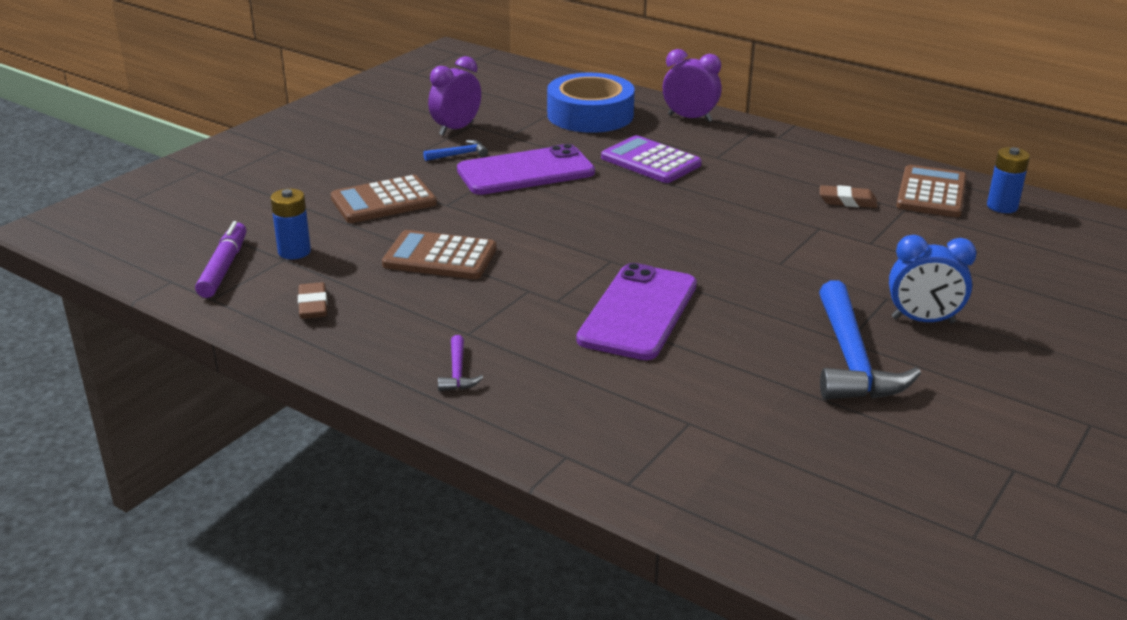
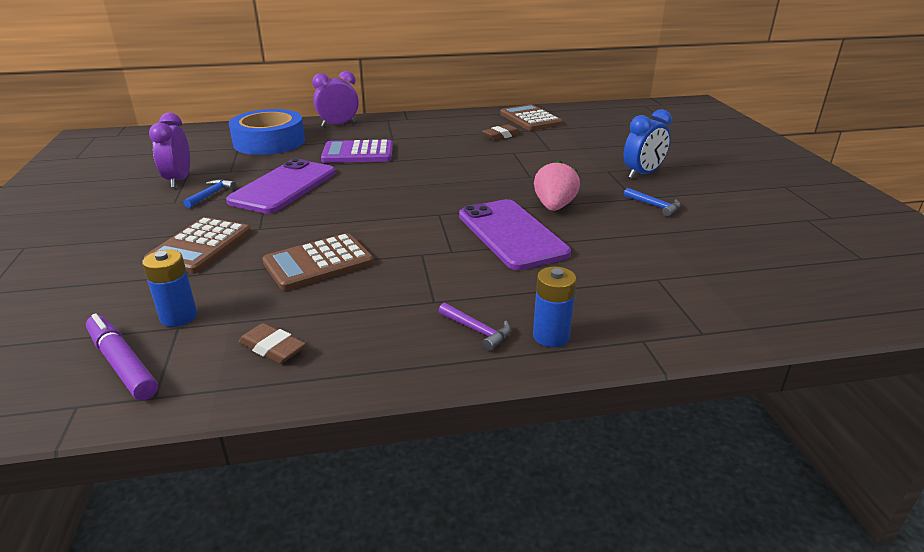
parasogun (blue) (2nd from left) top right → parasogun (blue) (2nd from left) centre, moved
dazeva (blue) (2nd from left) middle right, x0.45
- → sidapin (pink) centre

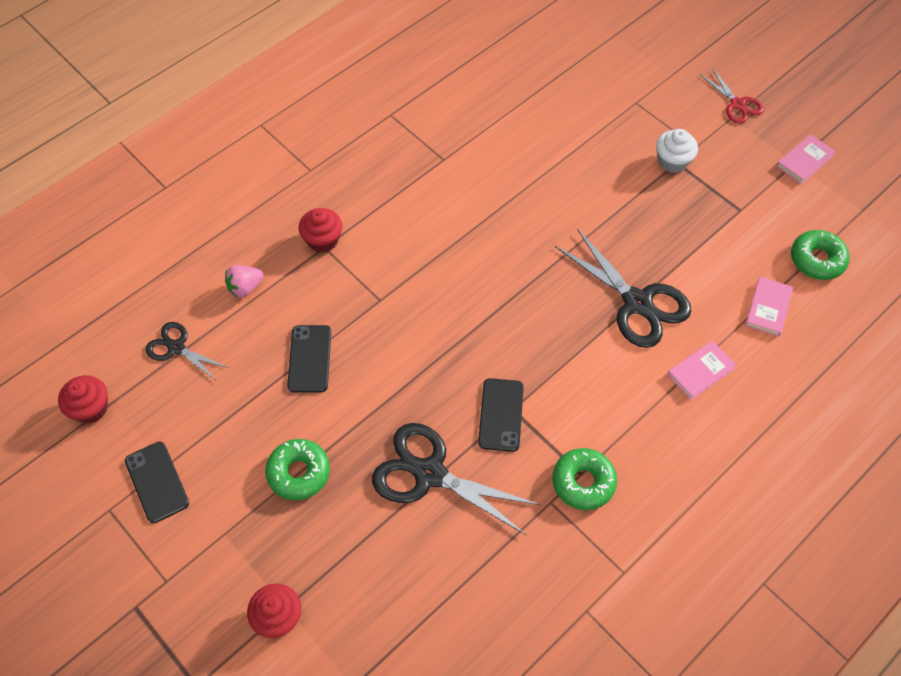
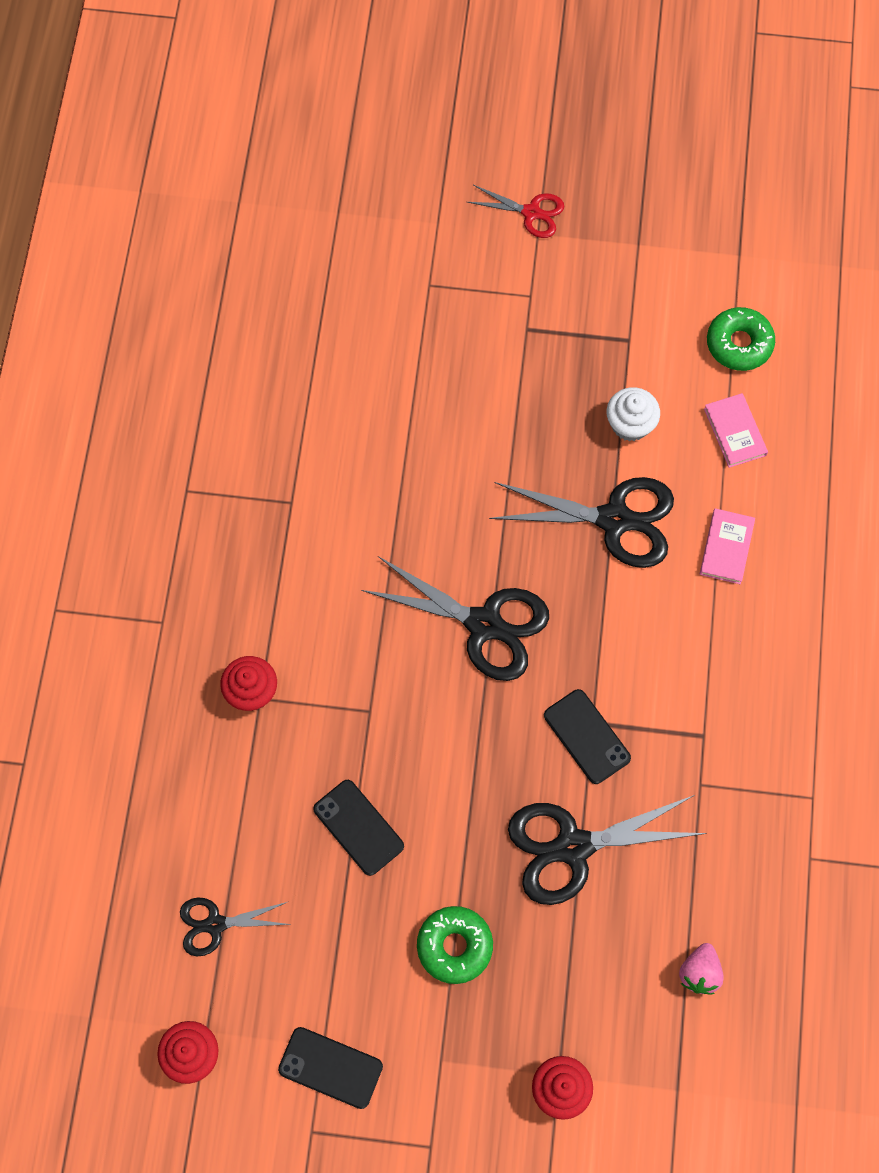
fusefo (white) top right → fusefo (white) middle right, moved
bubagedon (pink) (3rd from left) top right → -
sidapin (pink) middle left → sidapin (pink) bottom right, moved
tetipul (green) (2nd from left) bottom centre → -
- → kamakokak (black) (2nd from left) centre

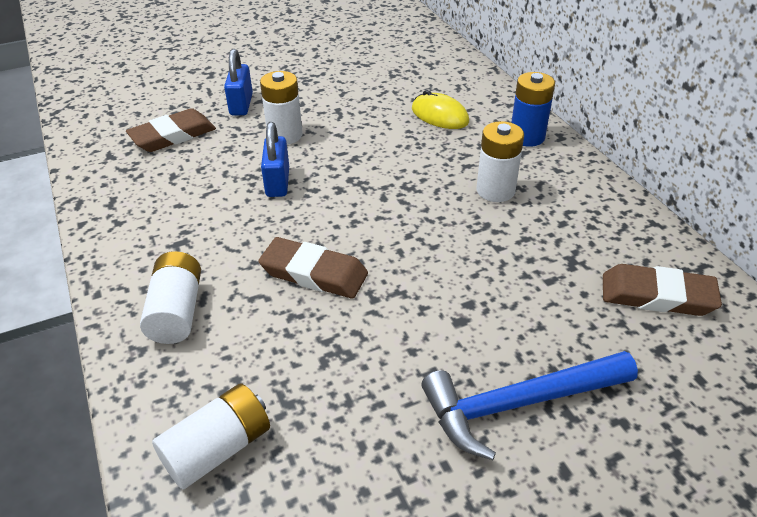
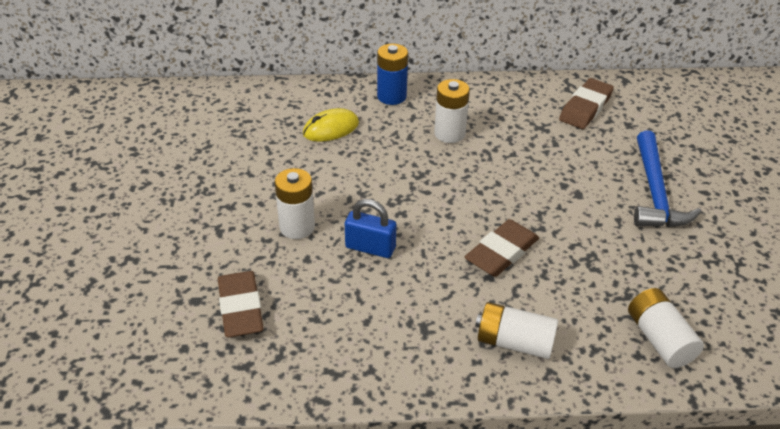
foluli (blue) (1st from left) top left → -

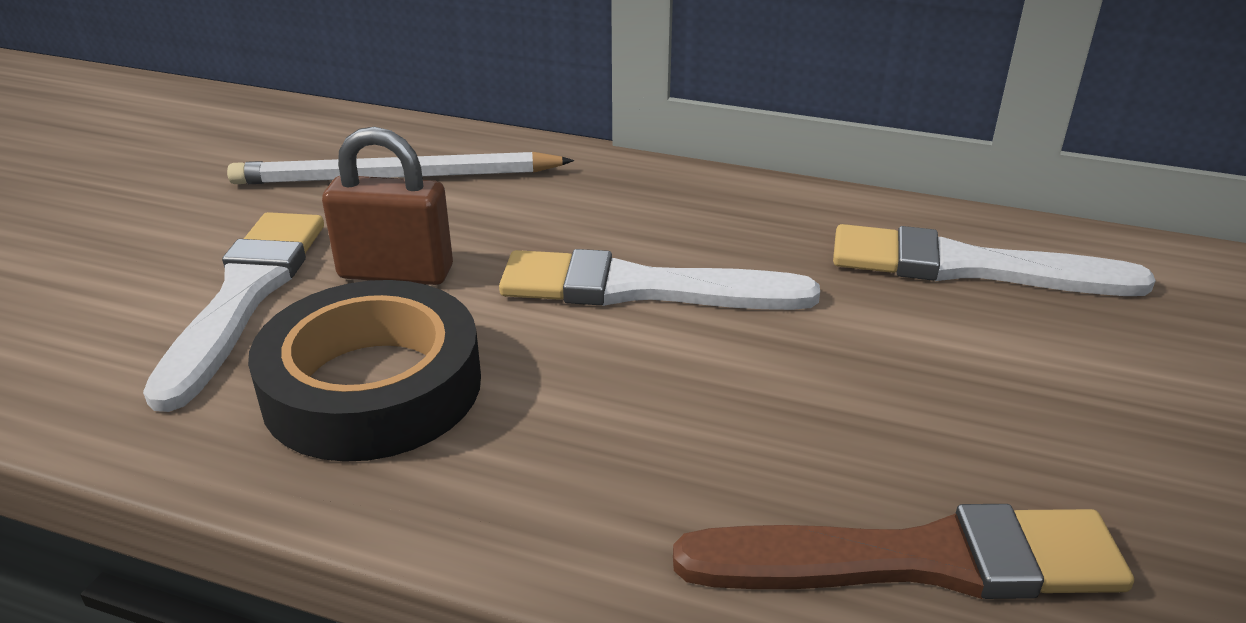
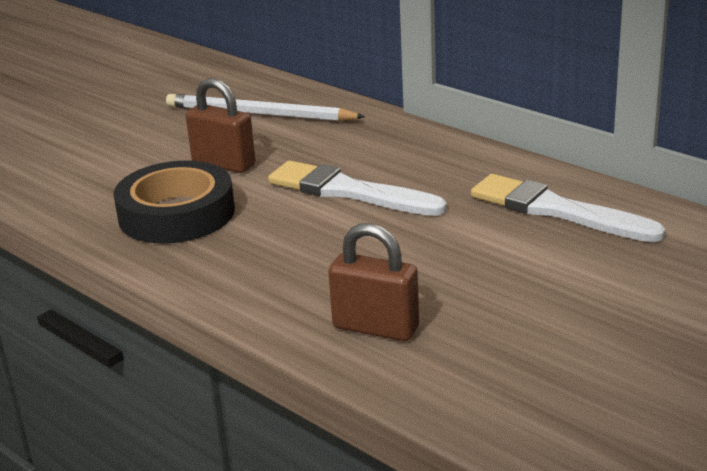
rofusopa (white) (1st from left) middle left → -
rofusopa (brown) bottom right → foluli (brown) (2nd from left) centre

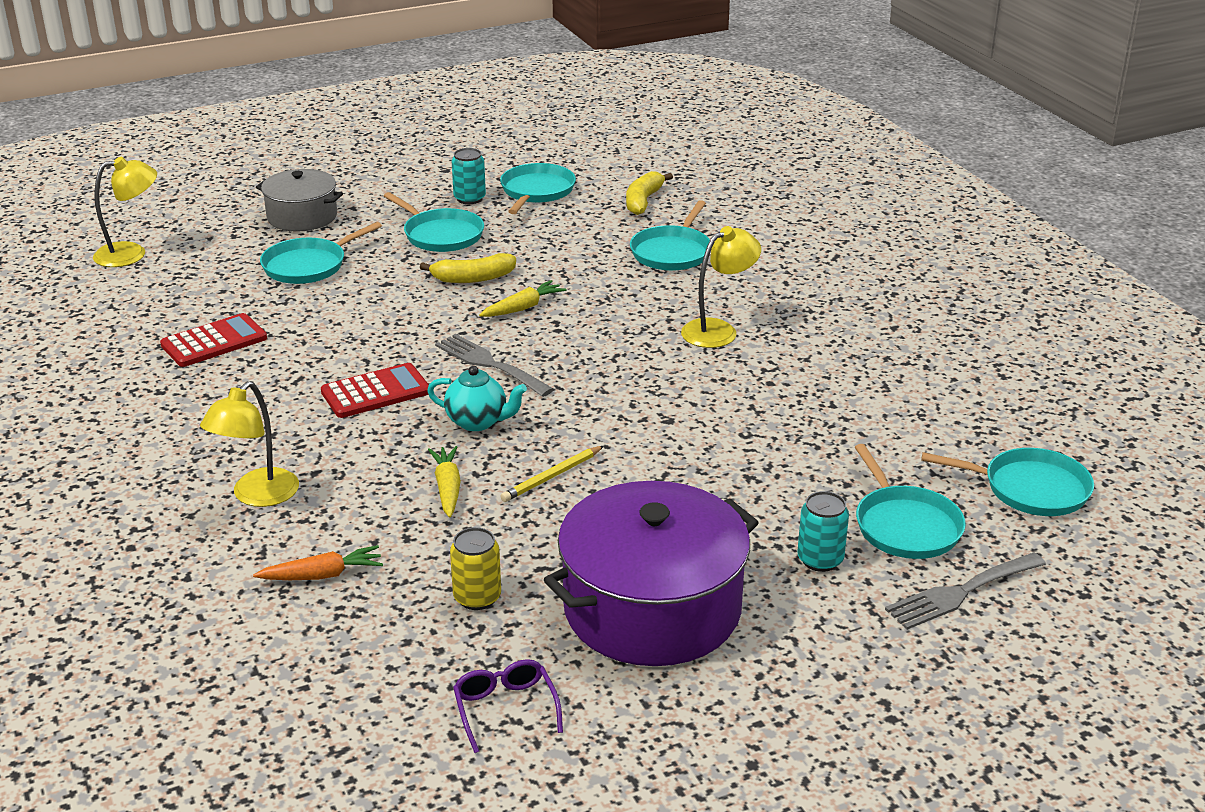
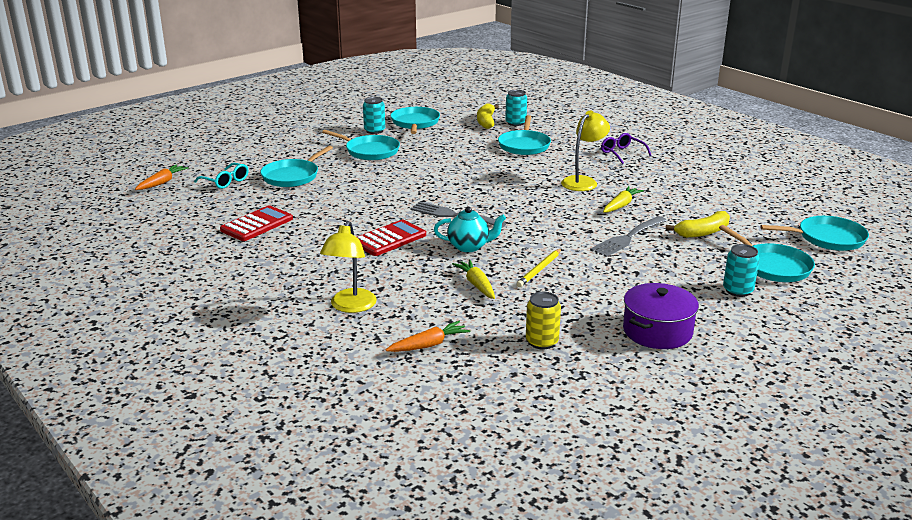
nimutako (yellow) (1st from left) top left → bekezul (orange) (1st from left) middle left
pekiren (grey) top left → -
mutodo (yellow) (1st from left in the first image) top centre → mutodo (yellow) (2nd from left) middle right, moved
bekezul (yellow) (2nd from left) centre → bekezul (yellow) (2nd from left) middle right, moved
pekiren (purple) bottom centre → pekiren (purple) middle right, x0.58
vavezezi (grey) (2nd from left) bottom right → vavezezi (grey) (2nd from left) middle right, moved
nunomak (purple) bottom centre → nunomak (purple) top right, moved
- → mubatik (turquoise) (2nd from left) top centre
- → nunomak (turquoise) middle left

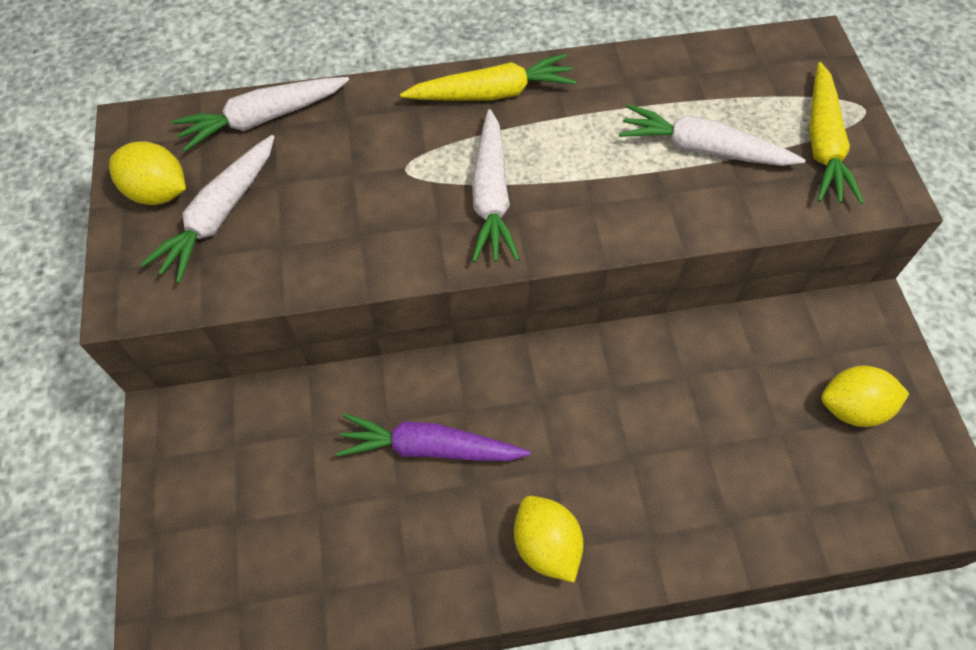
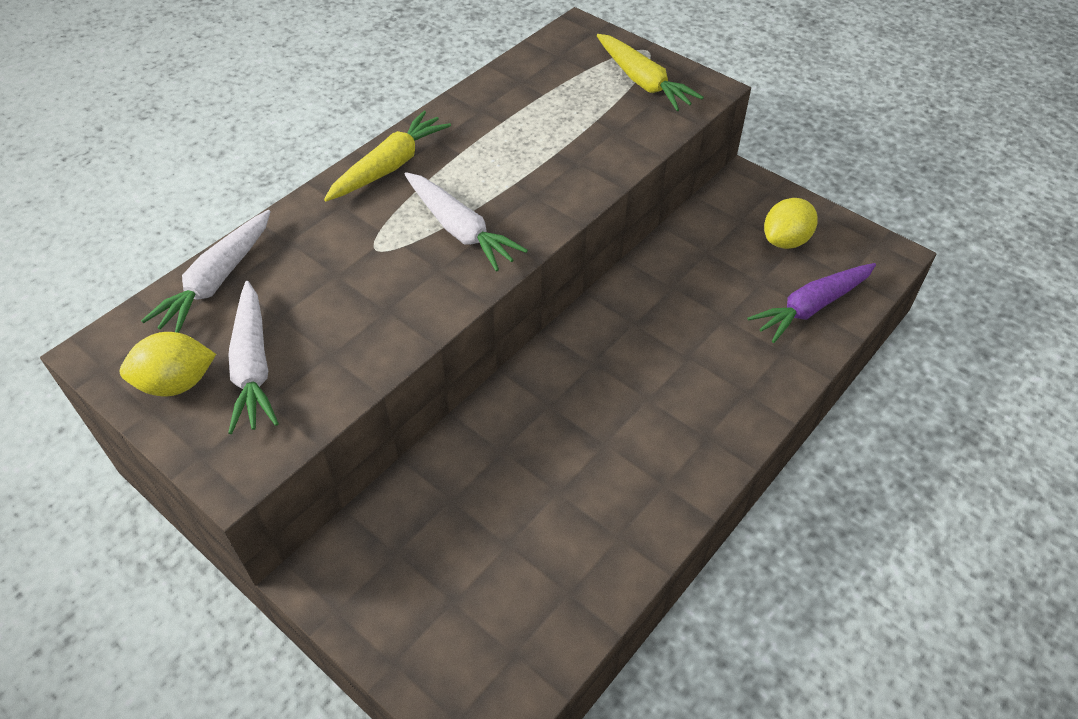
bekezul (white) (4th from left) top right → -
bekezul (purple) bottom centre → bekezul (purple) middle right, moved
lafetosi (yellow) (2nd from left) bottom centre → -

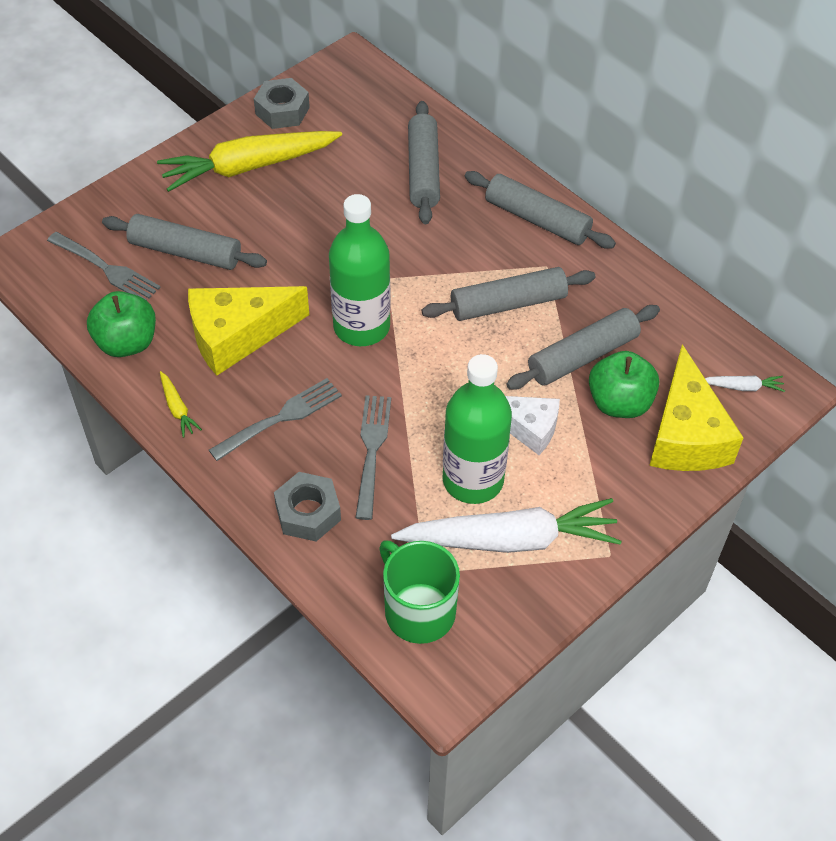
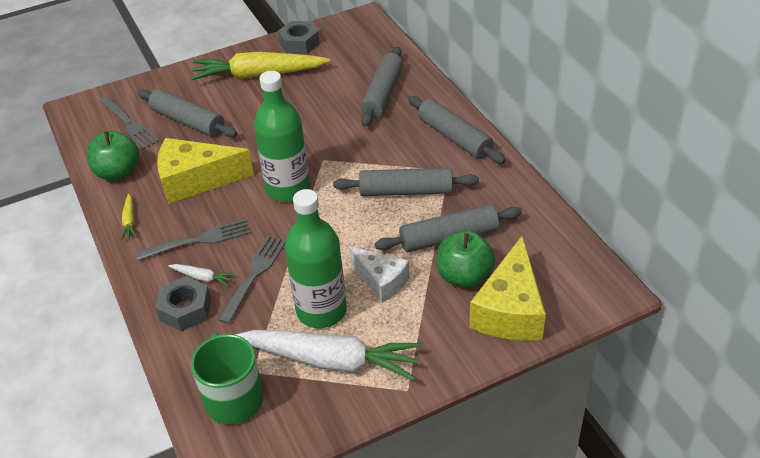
bekezul (white) (2nd from left in the first image) middle right → bekezul (white) (1st from left) middle left, moved

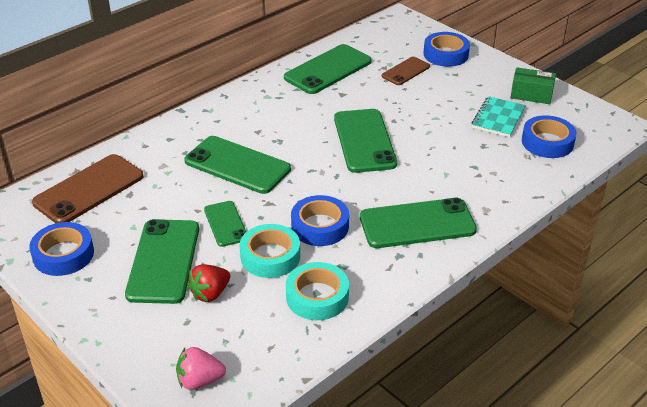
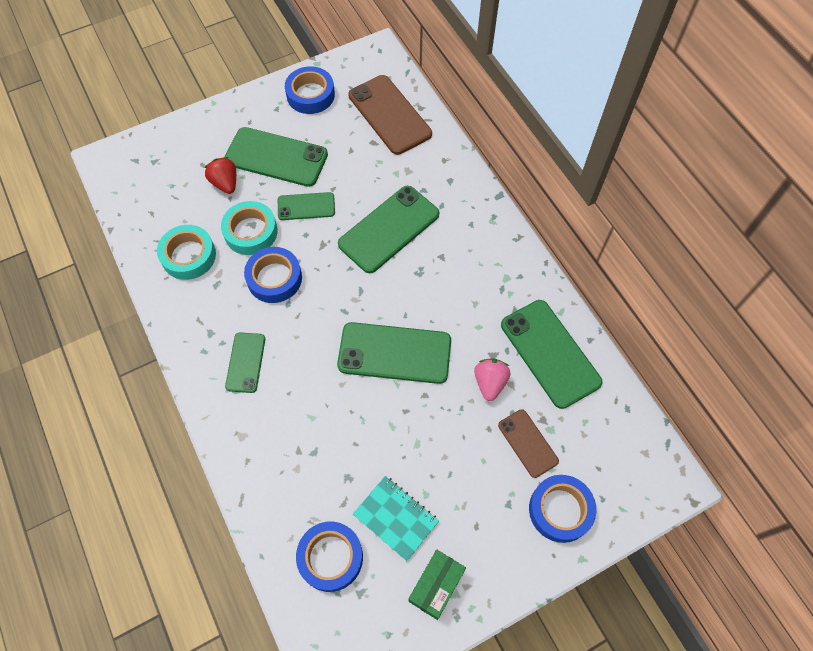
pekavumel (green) (6th from left in the first image) centre → pekavumel (green) (1st from left) middle left, x0.57
sidapin (pink) bottom left → sidapin (pink) centre, moved

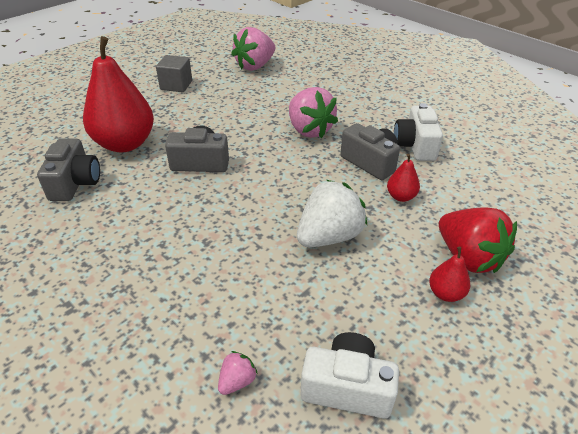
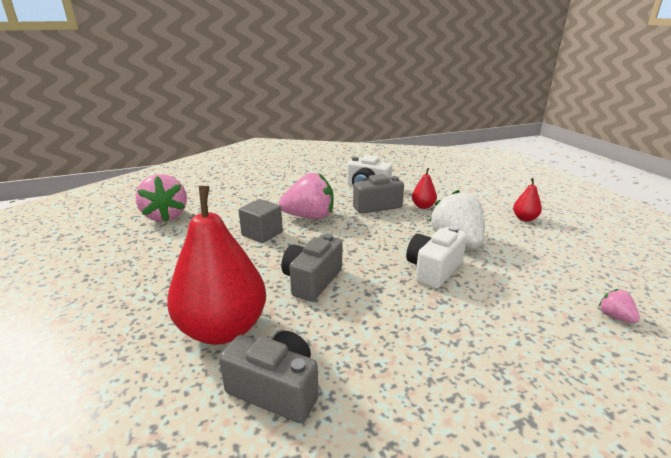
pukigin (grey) top left → pukigin (grey) centre, moved
sidapin (red) middle right → -
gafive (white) (1st from left in the first image) bottom centre → gafive (white) (2nd from left) centre, moved

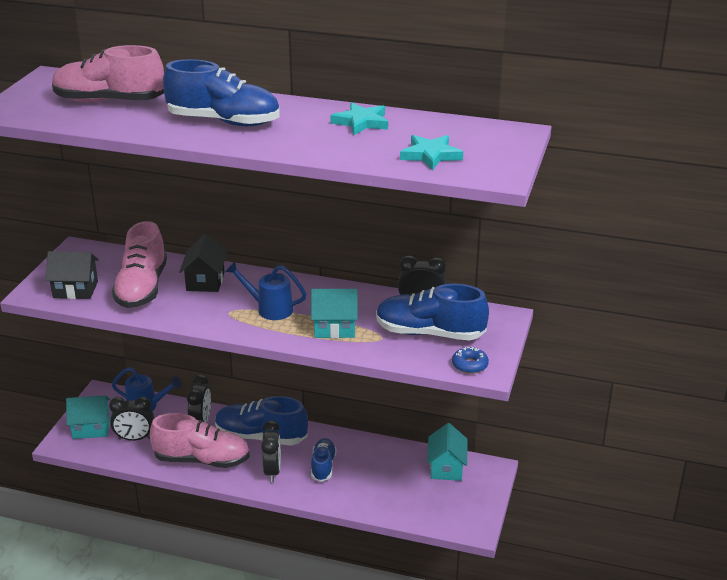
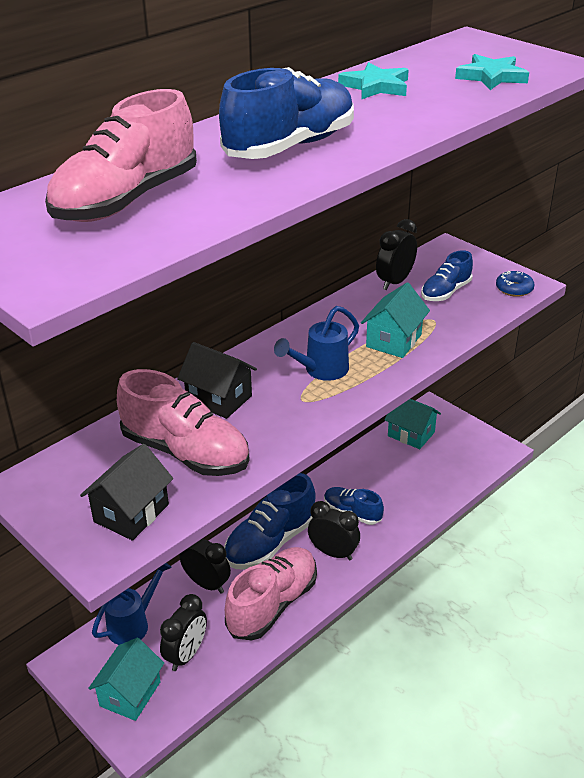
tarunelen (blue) (4th from left) centre → tarunelen (blue) (4th from left) middle right, x0.58

